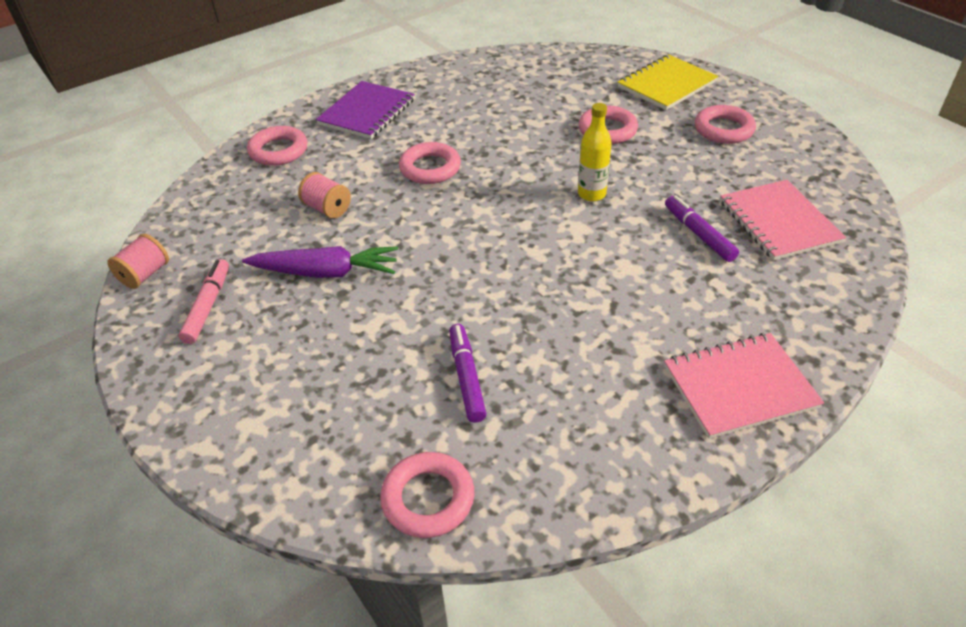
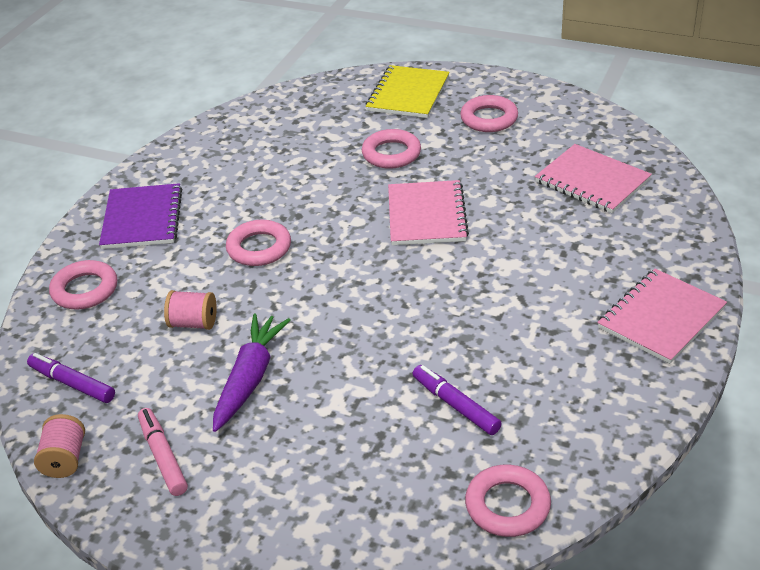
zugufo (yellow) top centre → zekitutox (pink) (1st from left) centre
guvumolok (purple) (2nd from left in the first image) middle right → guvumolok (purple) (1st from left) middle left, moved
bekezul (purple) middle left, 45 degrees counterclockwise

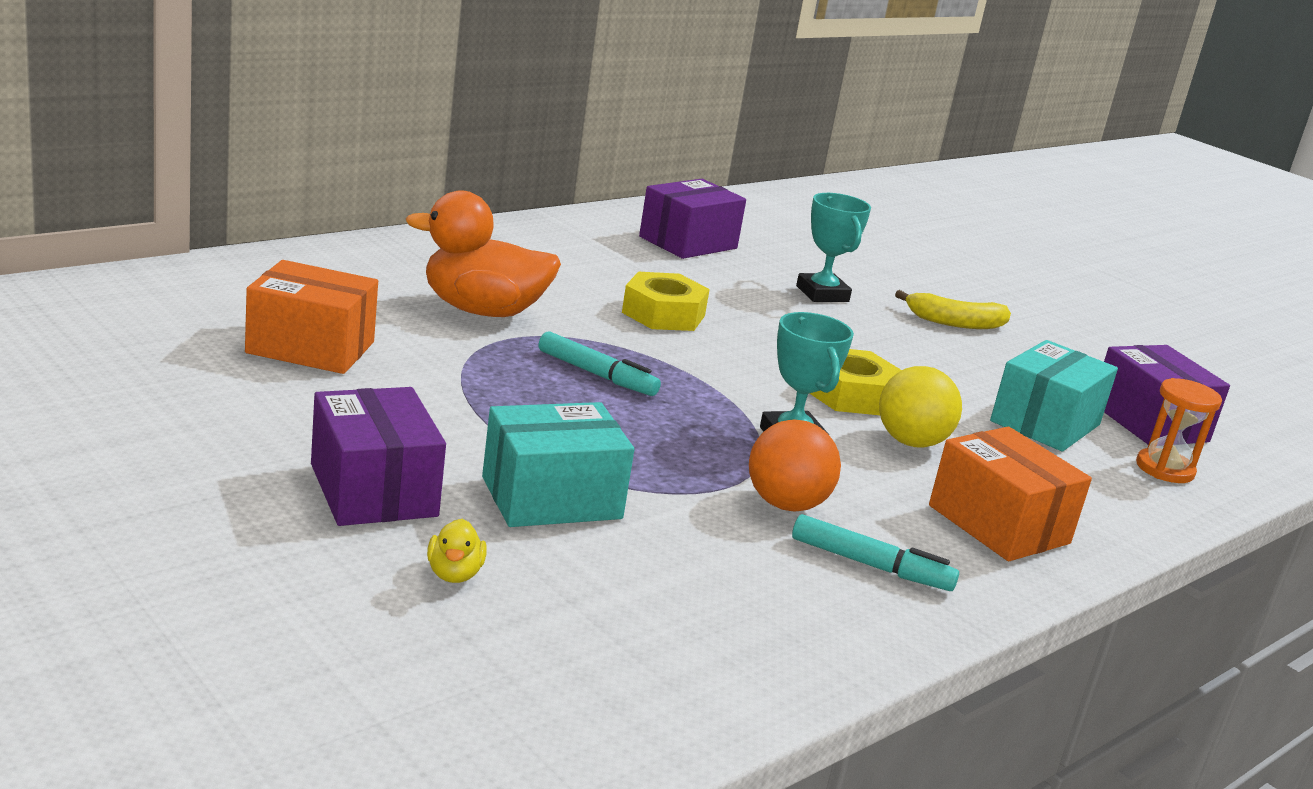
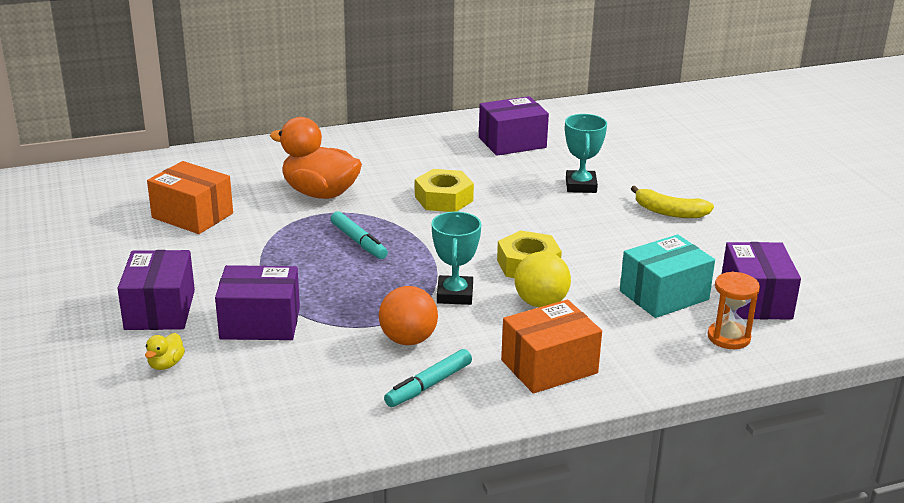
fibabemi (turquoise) (1st from left) centre → fibabemi (purple) (2nd from left) middle left
fibabemi (orange) (2nd from left) middle right → fibabemi (orange) (2nd from left) bottom centre, 75 degrees clockwise
guvumolok (turquoise) (2nd from left) bottom centre, 90 degrees clockwise

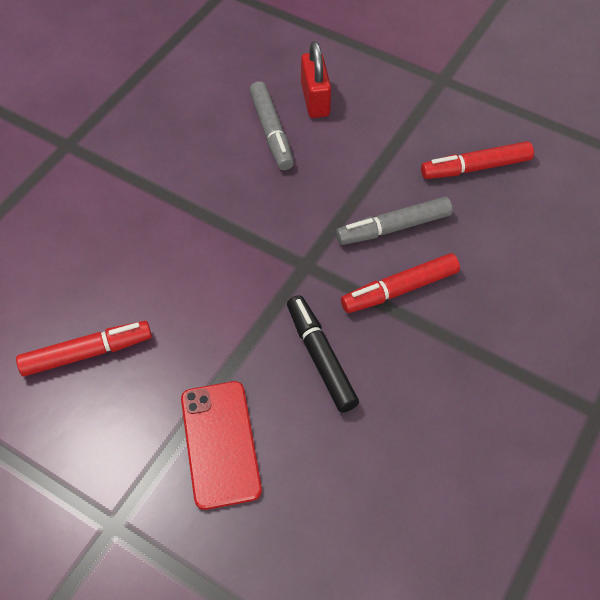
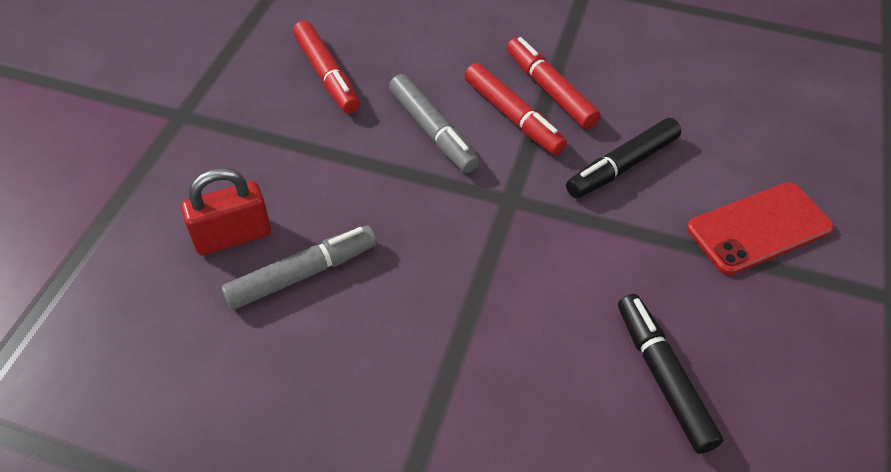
guvumolok (red) (1st from left in the first image) middle left → guvumolok (red) (3rd from left) top centre, moved
- → guvumolok (black) (2nd from left) bottom right

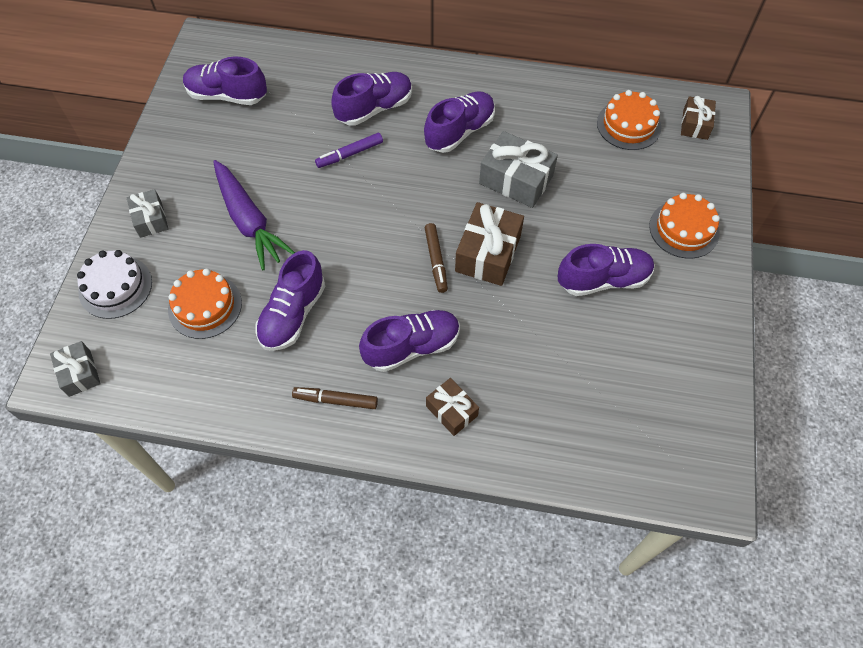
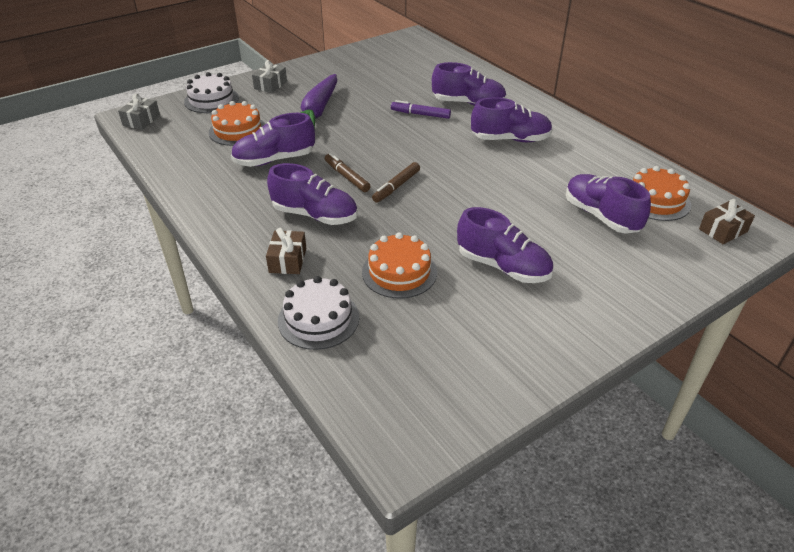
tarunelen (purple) (1st from left in the first image) top left → tarunelen (purple) (6th from left) middle right, moved
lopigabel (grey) (3rd from left) top centre → -
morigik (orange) (3rd from left in the first image) middle right → morigik (orange) (2nd from left) centre, moved
lopigabel (brown) (2nd from left) centre → -
guvumolok (brown) (1st from left) centre → guvumolok (brown) (1st from left) top centre, moved
- → morigik (white) (2nd from left) centre

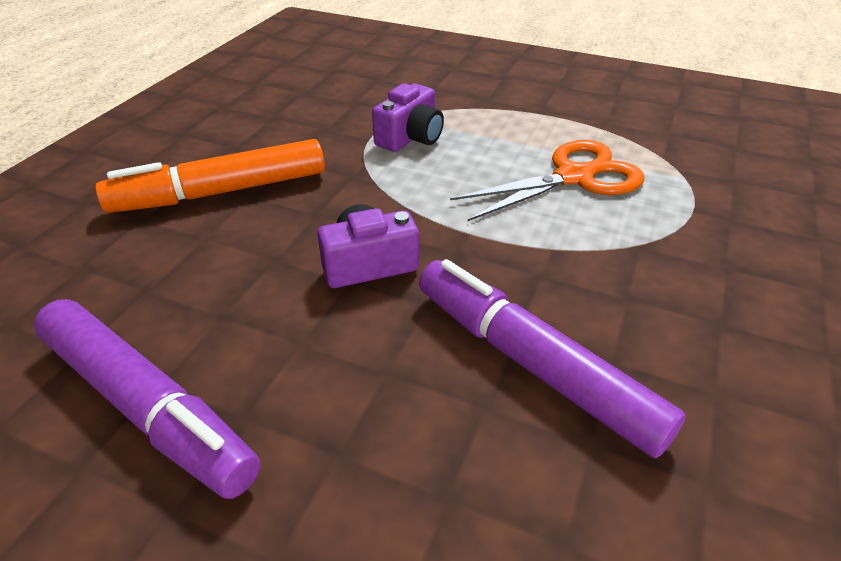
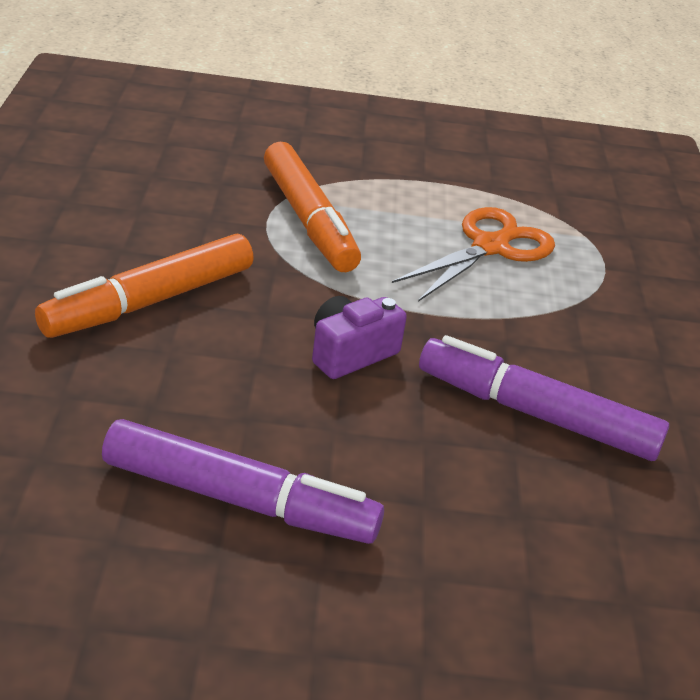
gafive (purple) (2nd from left) top centre → guvumolok (orange) (2nd from left) top centre

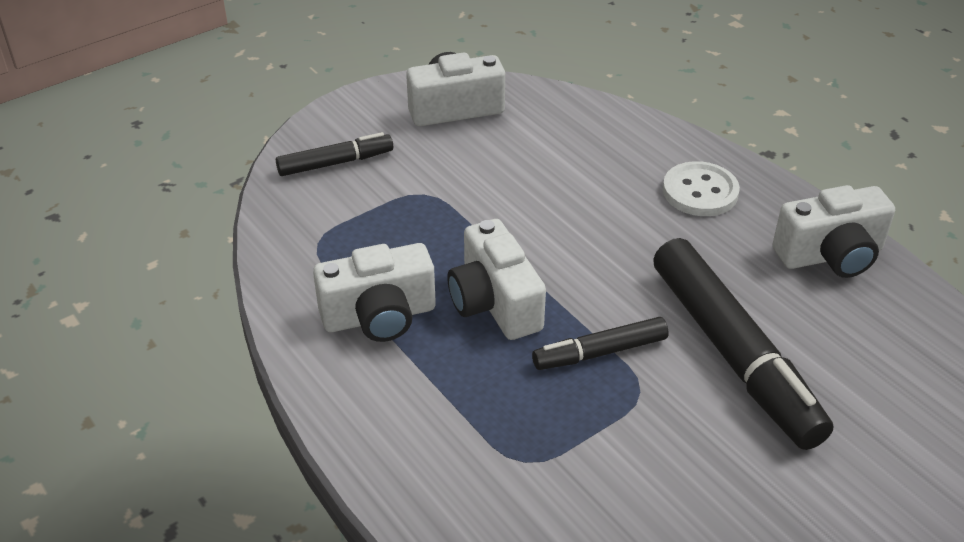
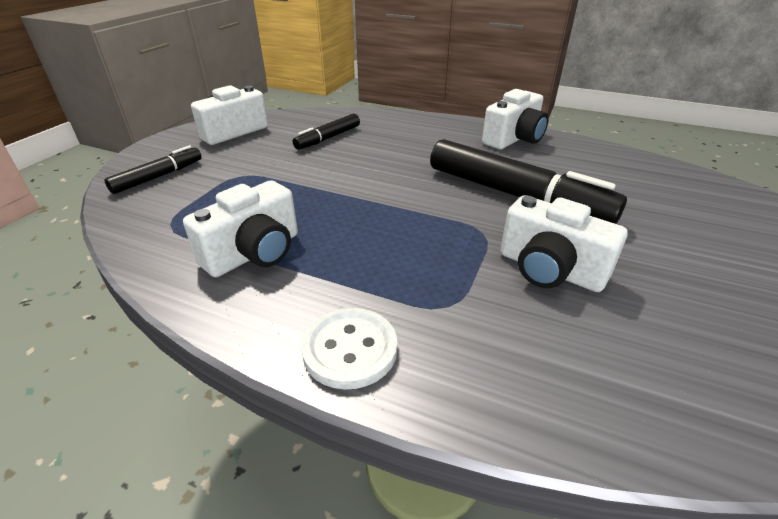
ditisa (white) middle right → ditisa (white) bottom centre, moved
gafive (white) (3rd from left in the first image) centre → gafive (white) (4th from left) middle right, moved
guvumolok (black) (2nd from left) centre → guvumolok (black) (2nd from left) top centre, moved

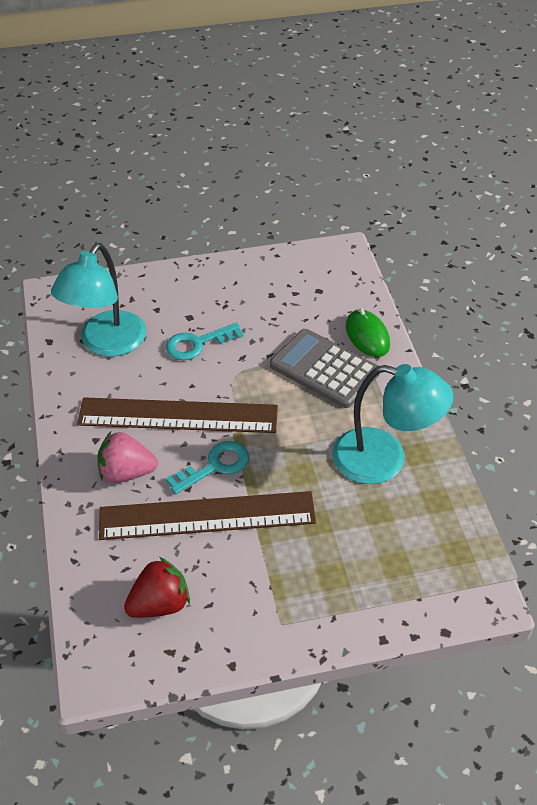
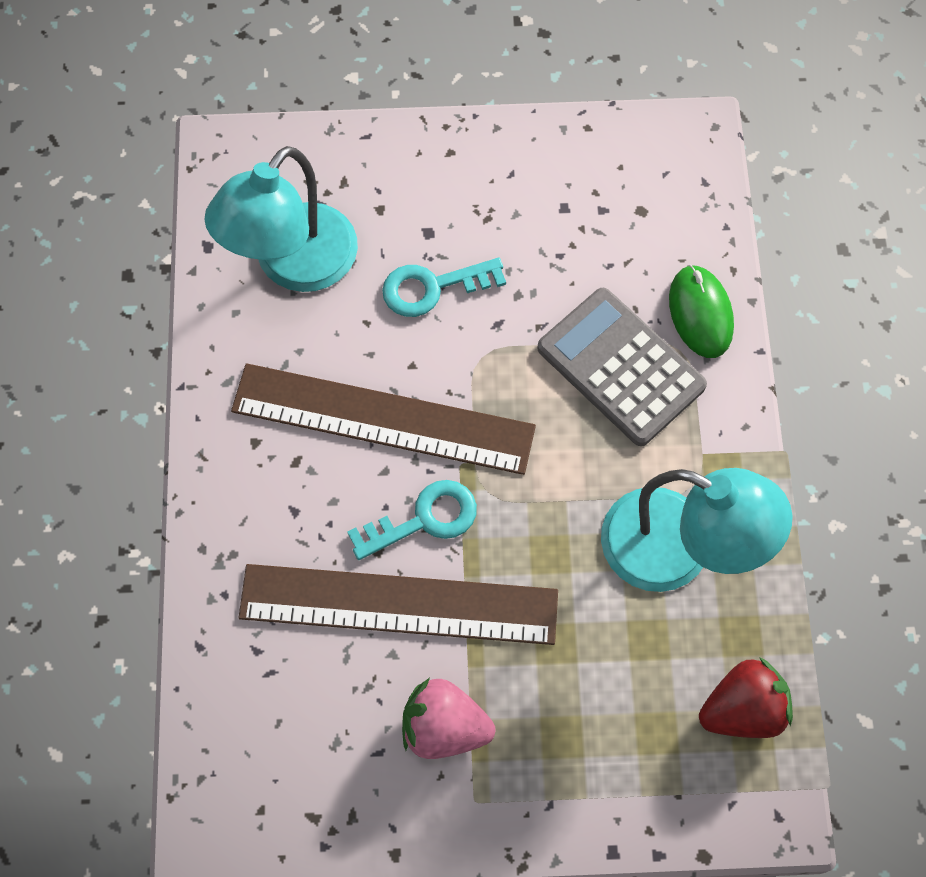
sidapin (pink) middle left → sidapin (pink) bottom centre, moved
sidapin (red) bottom left → sidapin (red) bottom right, moved

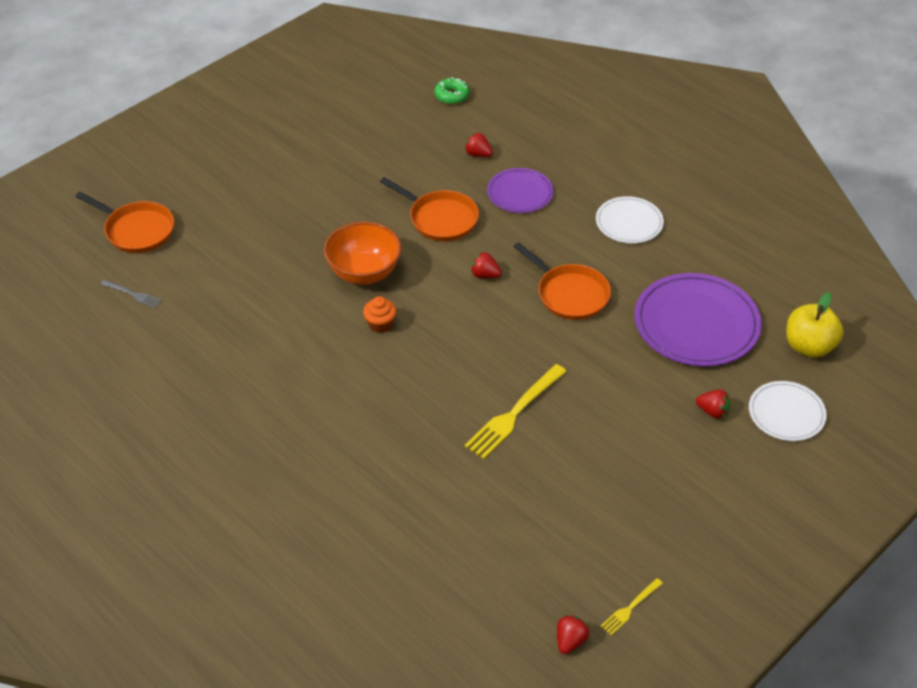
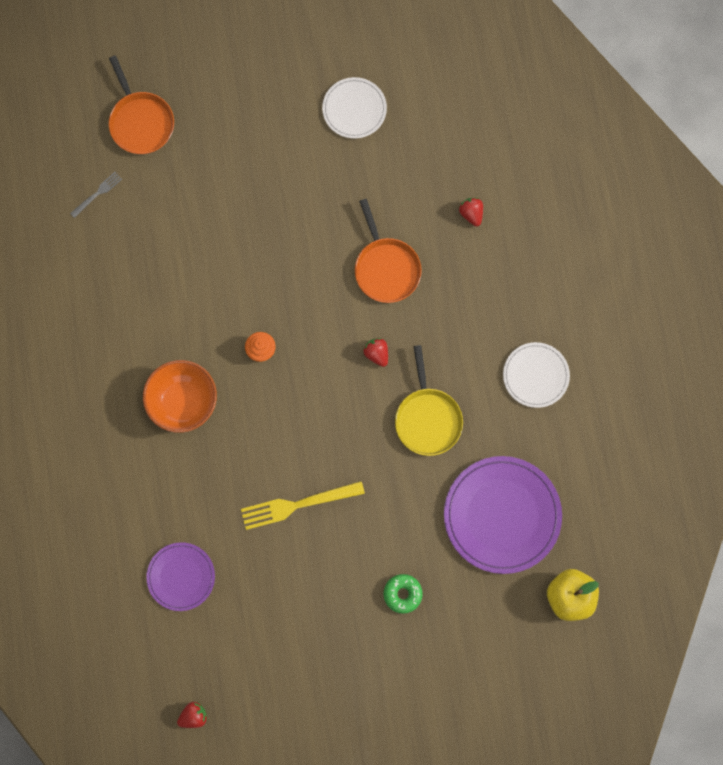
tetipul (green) top centre → tetipul (green) bottom centre, moved
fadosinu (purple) (1st from left) top centre → fadosinu (purple) (1st from left) bottom left, moved
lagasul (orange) centre → lagasul (orange) middle left, moved
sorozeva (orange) (3rd from left) centre → sorozeva (yellow) centre
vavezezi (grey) middle left → vavezezi (grey) top left, 105 degrees counterclockwise
fadosinu (white) (2nd from left in the first image) middle right → fadosinu (white) (1st from left) top centre, moved
sidapin (red) (4th from left) middle right → -
vavezezi (yellow) (2nd from left) bottom right → -

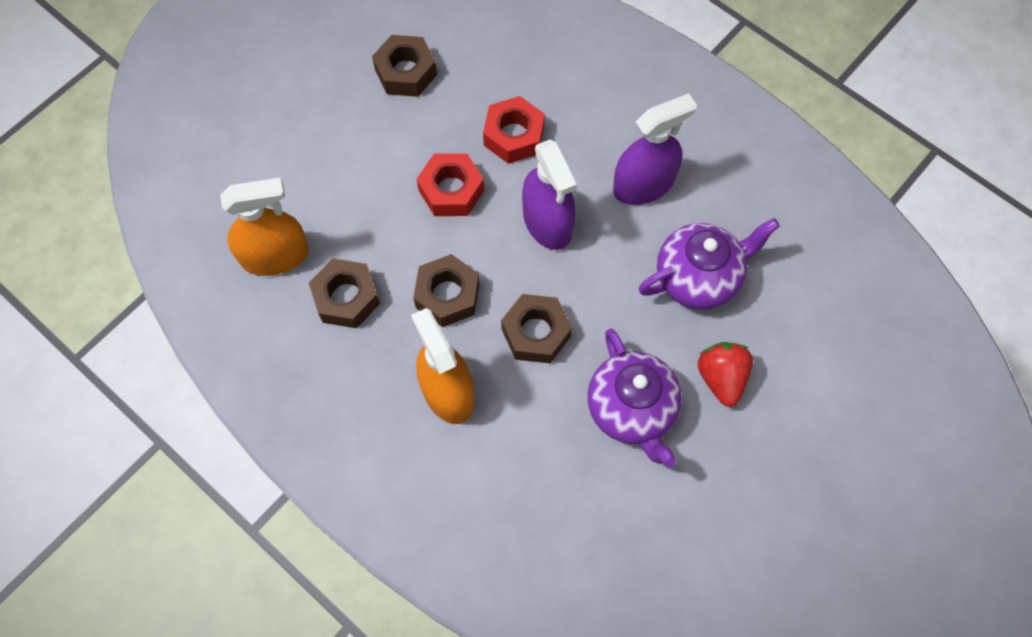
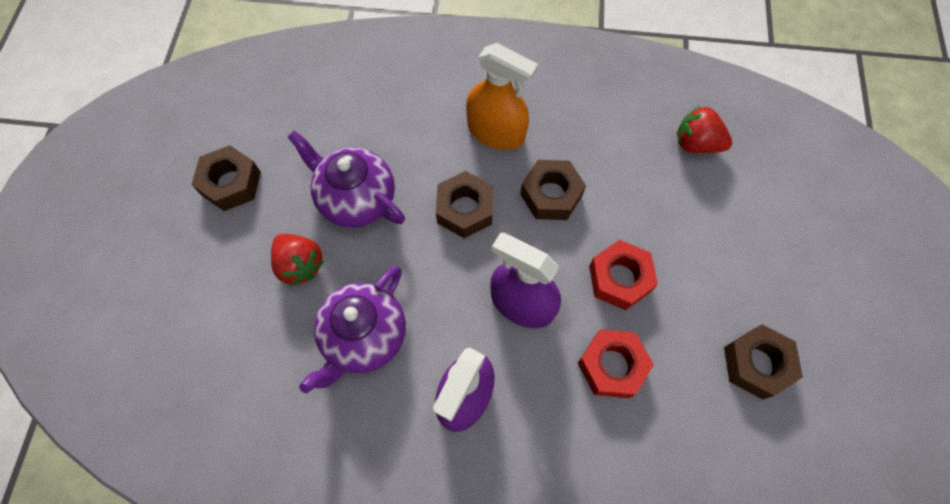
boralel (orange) (1st from left) middle left → sidapin (red) (2nd from left) top right
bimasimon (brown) (1st from left) centre → bimasimon (brown) (1st from left) middle left, moved

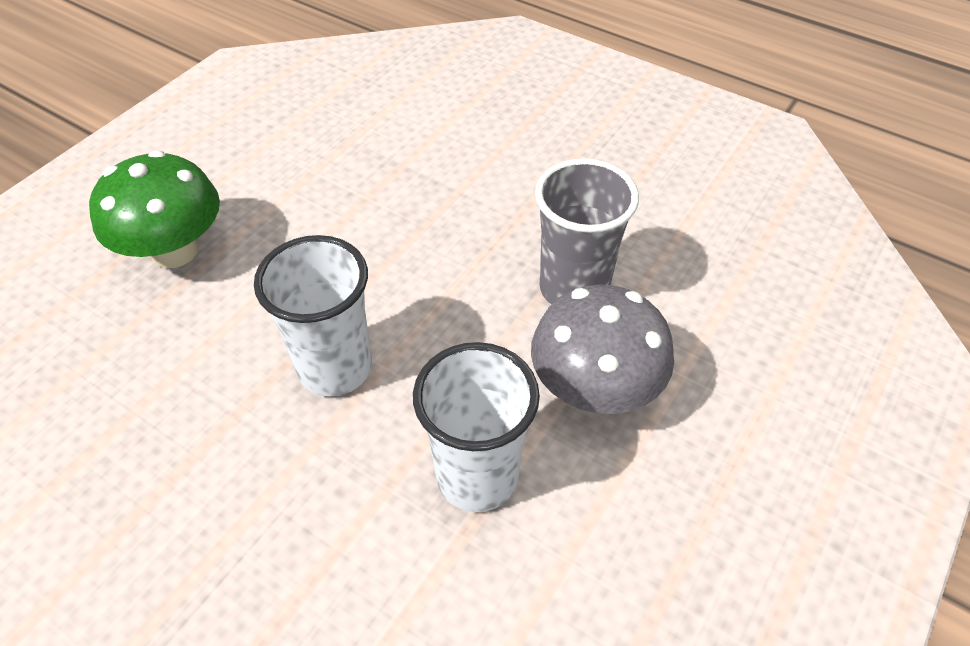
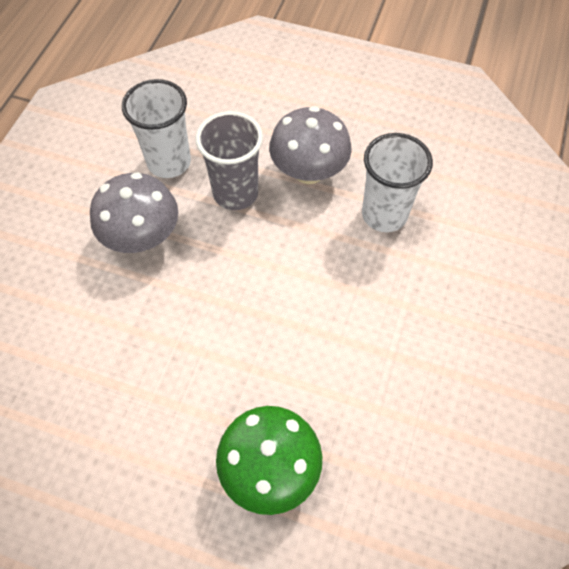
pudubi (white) (1st from left) middle left → pudubi (white) (1st from left) top left, moved
- → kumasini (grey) (1st from left) middle left

